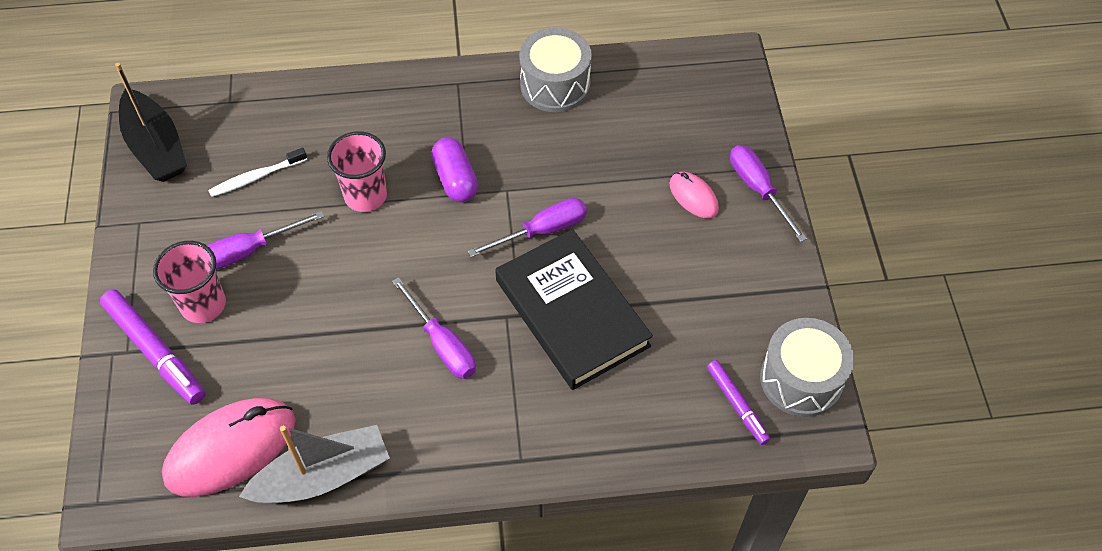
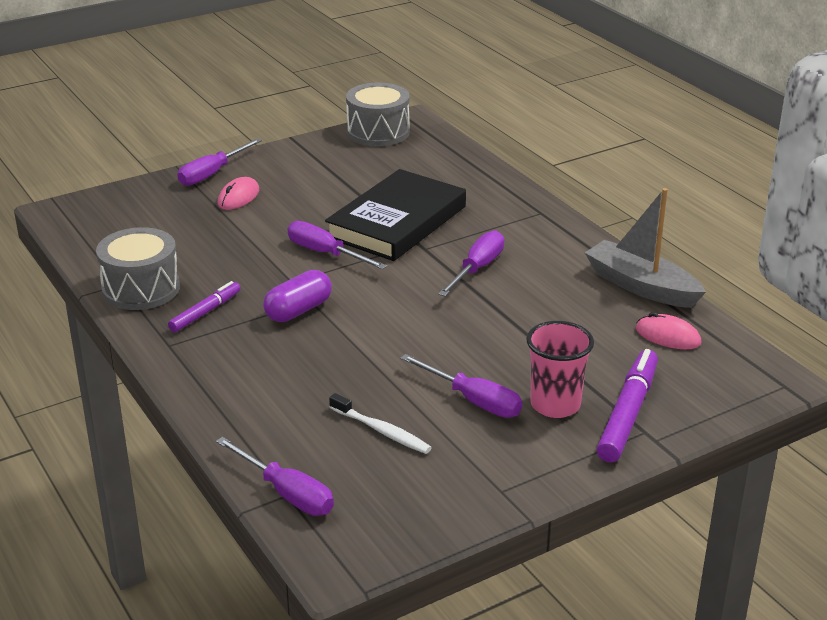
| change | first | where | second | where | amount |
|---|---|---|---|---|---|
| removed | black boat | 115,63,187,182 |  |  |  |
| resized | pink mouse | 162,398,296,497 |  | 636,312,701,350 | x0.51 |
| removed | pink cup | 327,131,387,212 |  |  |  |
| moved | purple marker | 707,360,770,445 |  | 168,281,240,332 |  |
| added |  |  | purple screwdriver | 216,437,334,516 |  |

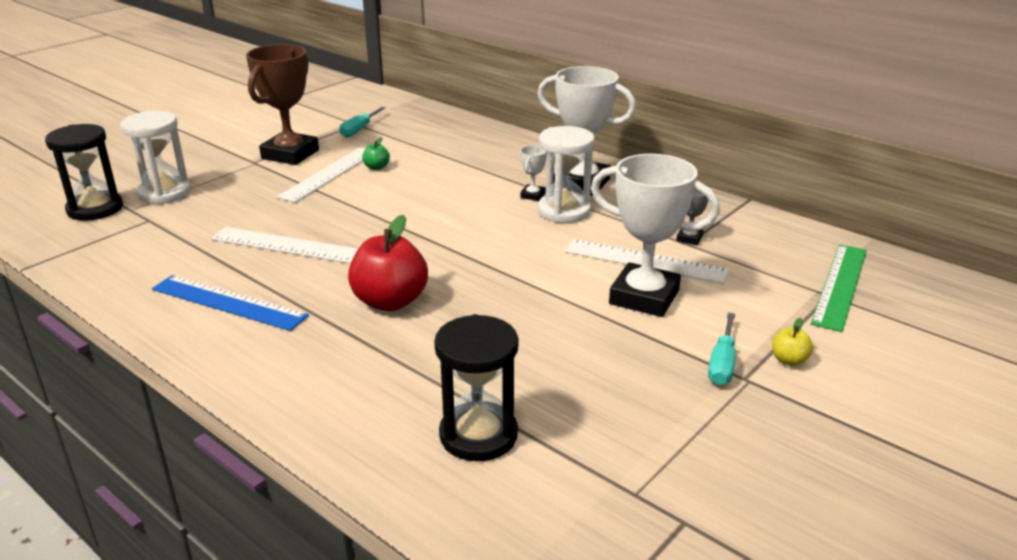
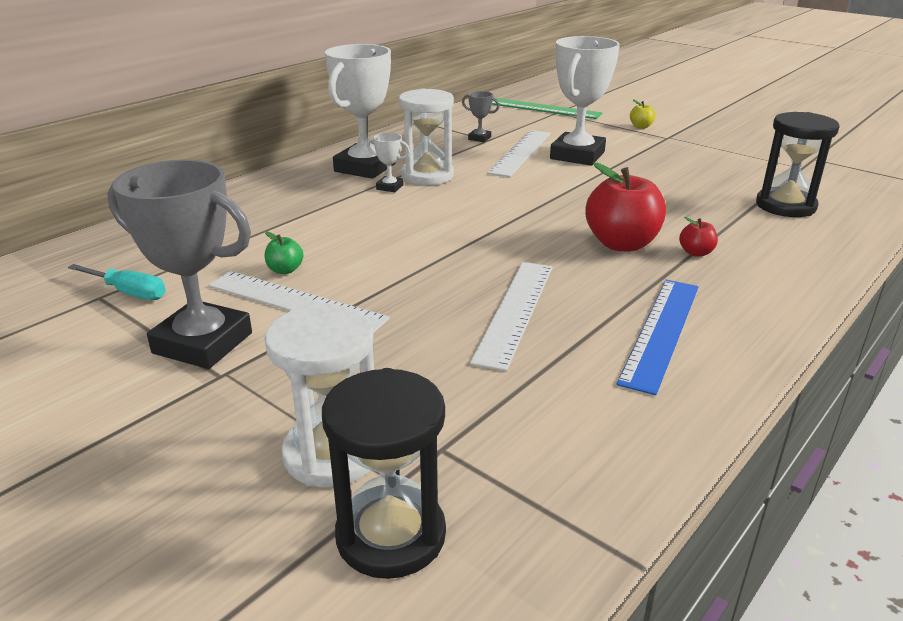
| change | first | where | second | where | amount |
|---|---|---|---|---|---|
| recoloured | brown trophy | 246,44,319,165 | grey trophy | 107,159,252,369 |  |
| removed | turquoise screwdriver | 708,312,736,385 |  |  |  |
| added |  |  | red apple | 679,217,718,257 |  |

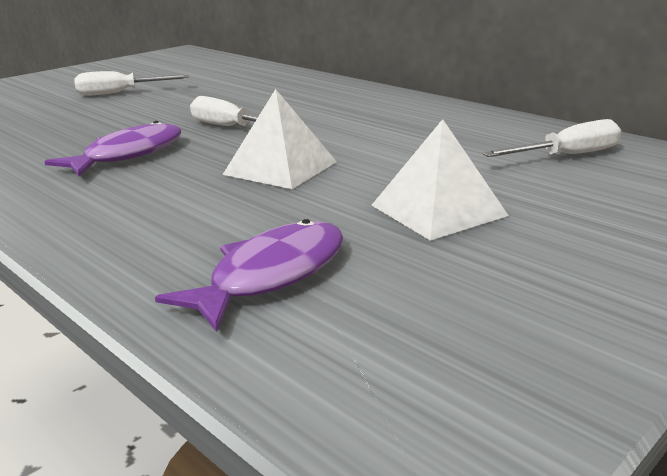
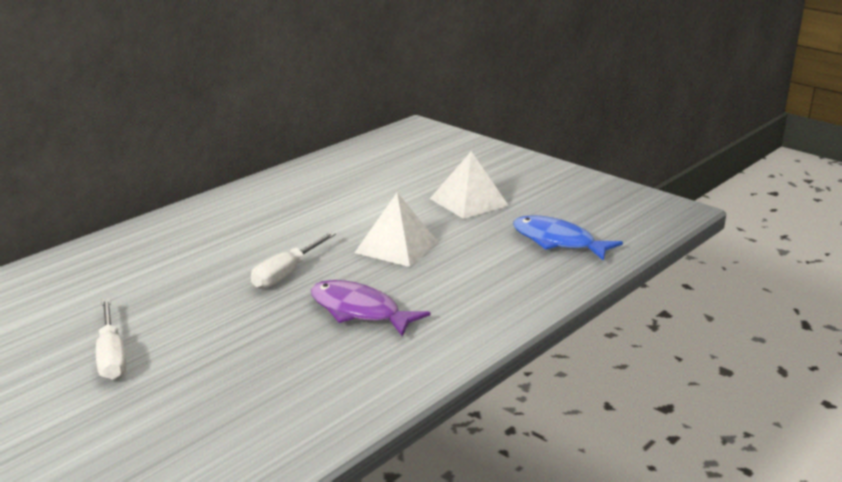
| change | first | where | second | where | amount |
|---|---|---|---|---|---|
| recoloured | purple fish | 155,219,343,332 | blue fish | 513,215,623,261 |  |
| removed | white screwdriver | 483,119,621,157 |  |  |  |

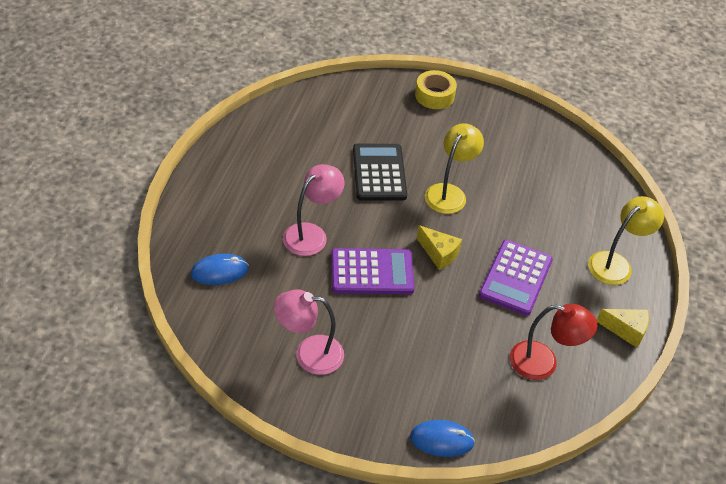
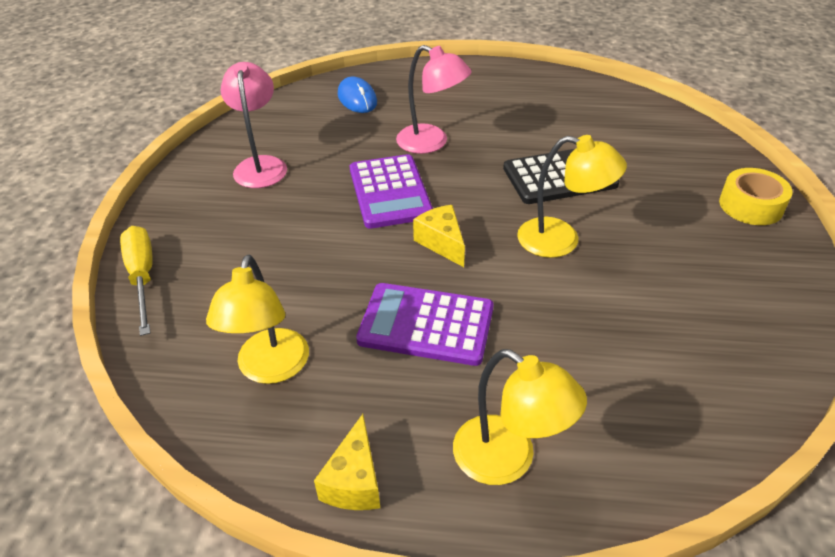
| change | first | where | second | where | amount |
|---|---|---|---|---|---|
| replaced | blue mouse | 410,420,475,457 | yellow screwdriver | 120,226,153,336 |  |
| turned | yellow cheese | 417,225,462,270 |  | 413,205,465,267 | 120 degrees clockwise |
| recoloured | red lamp | 510,304,597,380 | yellow lamp | 206,255,309,384 |  |

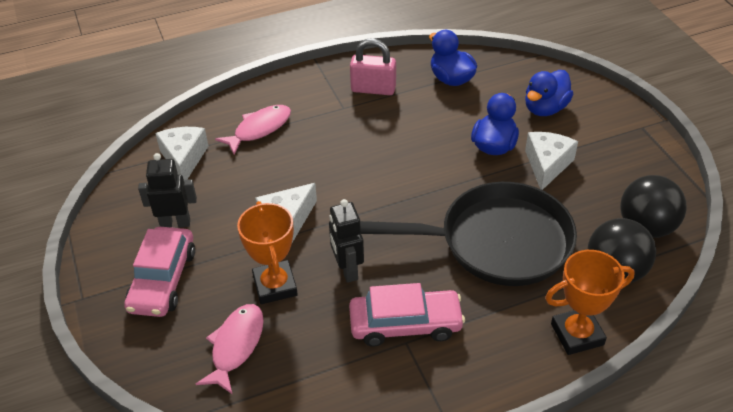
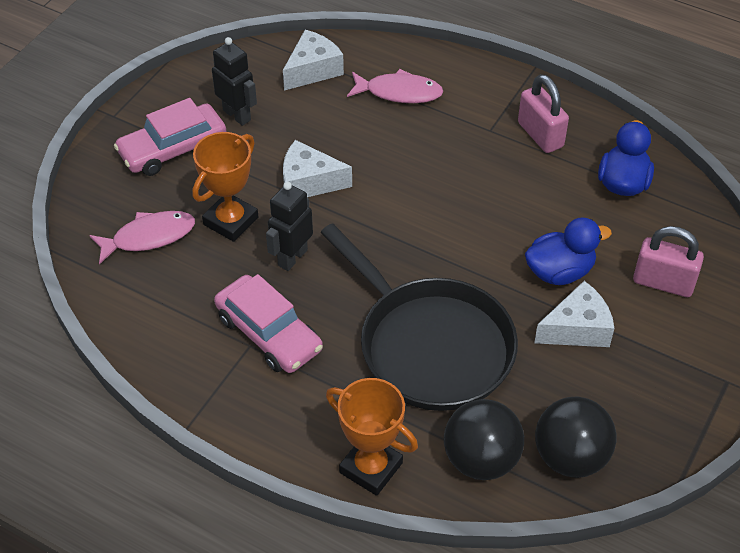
| change | first | where | second | where | amount |
|---|---|---|---|---|---|
| replaced | blue duck | 525,70,573,116 | pink padlock | 633,226,704,297 |  |

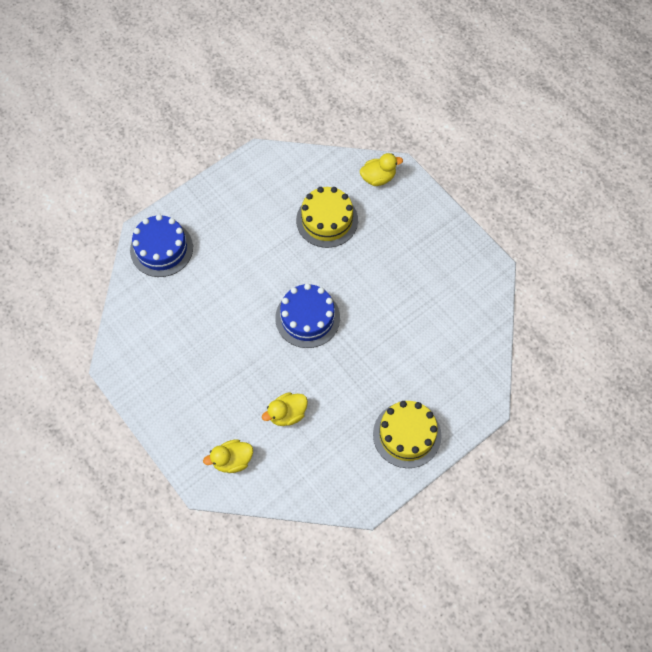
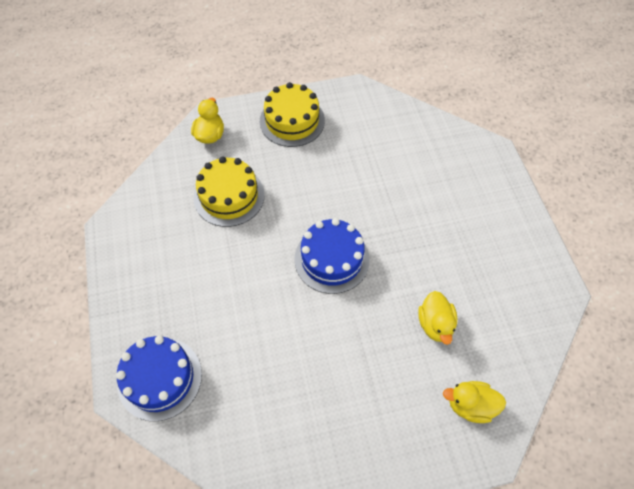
| change | first | where | second | where | amount |
|---|---|---|---|---|---|
| turned | yellow duck | 203,439,253,473 |  | 443,381,506,423 | 90 degrees clockwise |
| moved | yellow cake | 373,401,442,468 |  | 260,82,325,147 |  |

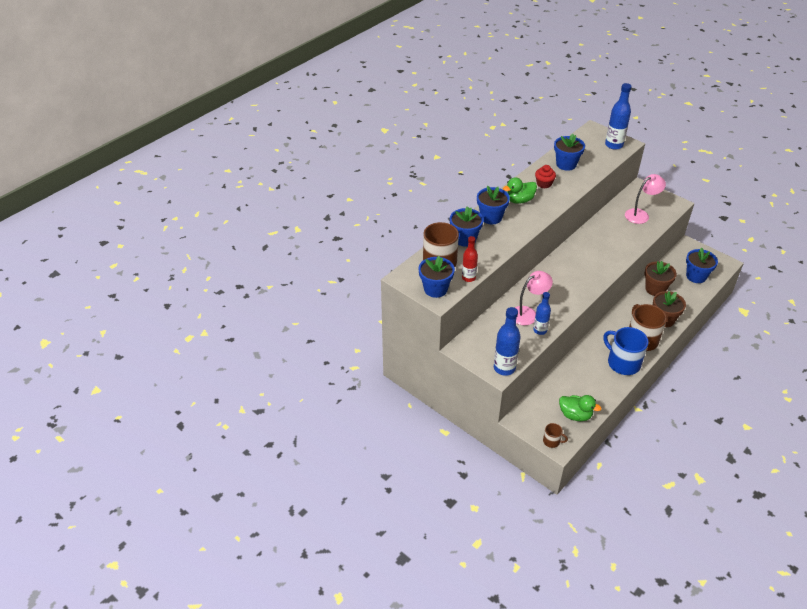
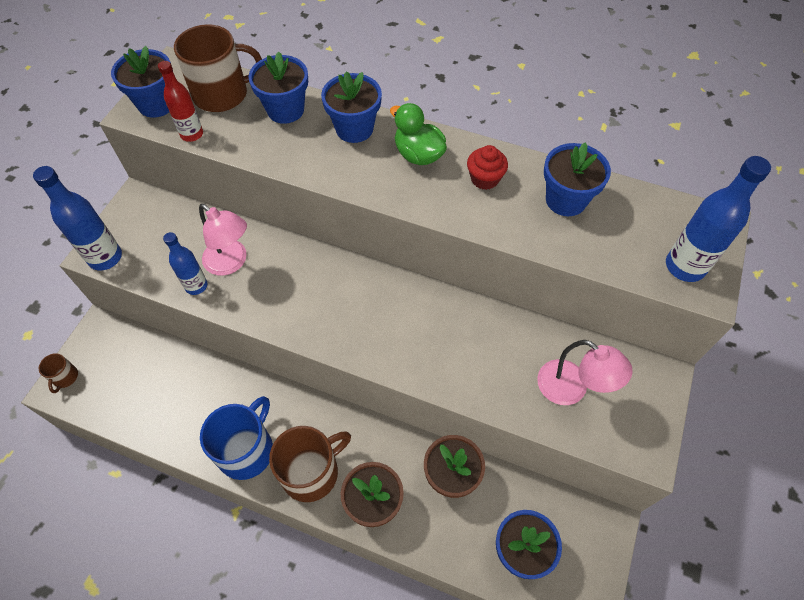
| change | first | where | second | where | amount |
|---|---|---|---|---|---|
| removed | green duck | 559,395,601,421 |  |  |  |

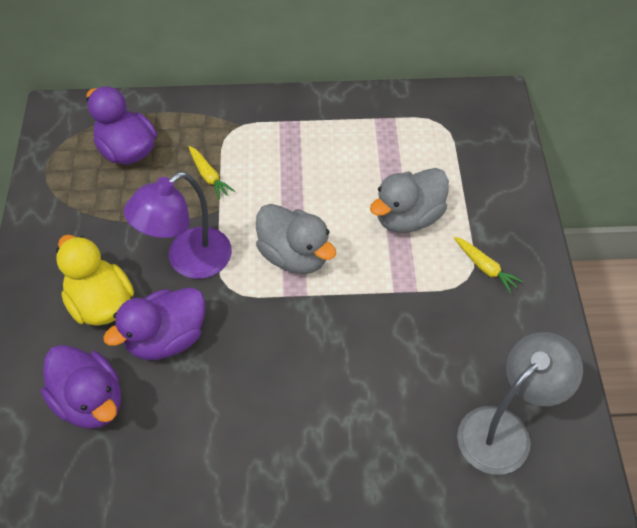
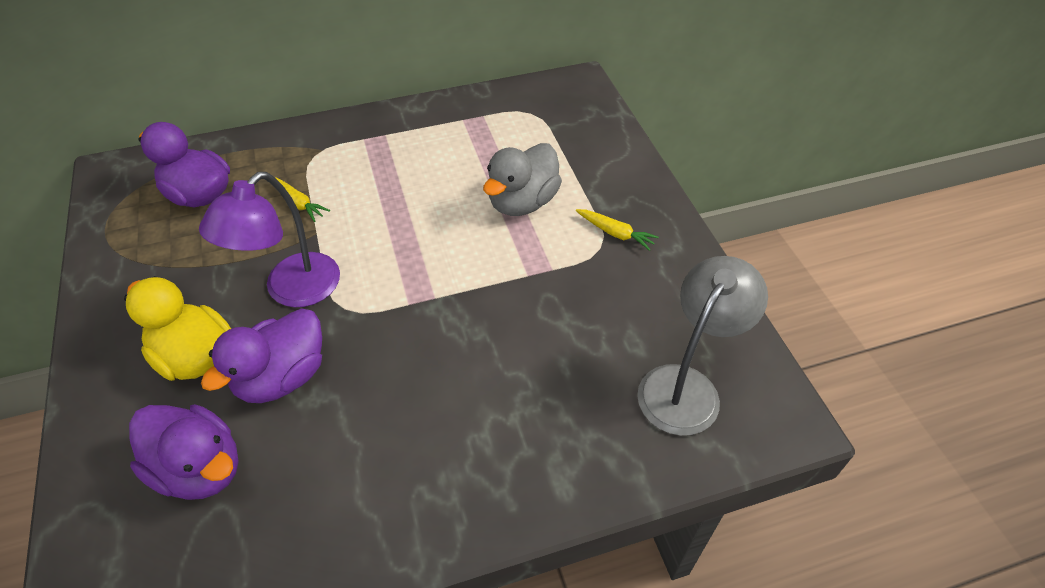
| change | first | where | second | where | amount |
|---|---|---|---|---|---|
| removed | grey duck | 256,204,336,274 |  |  |  |

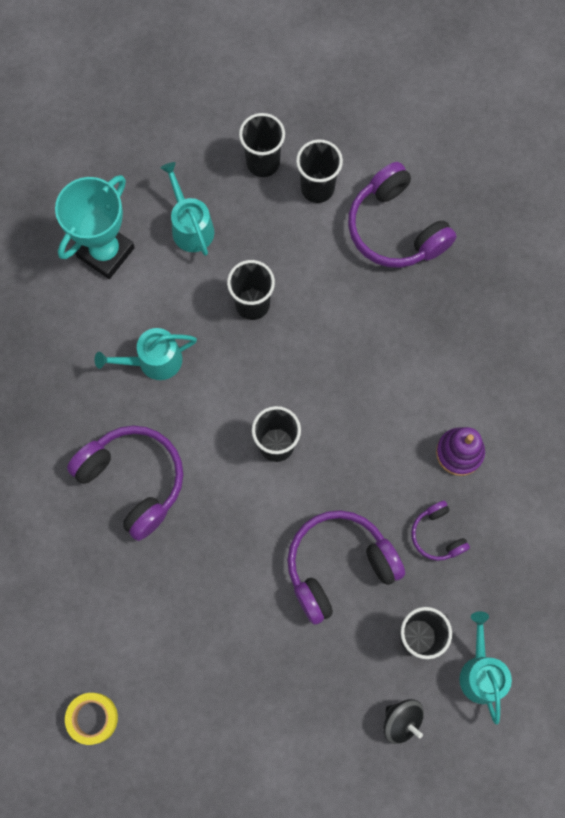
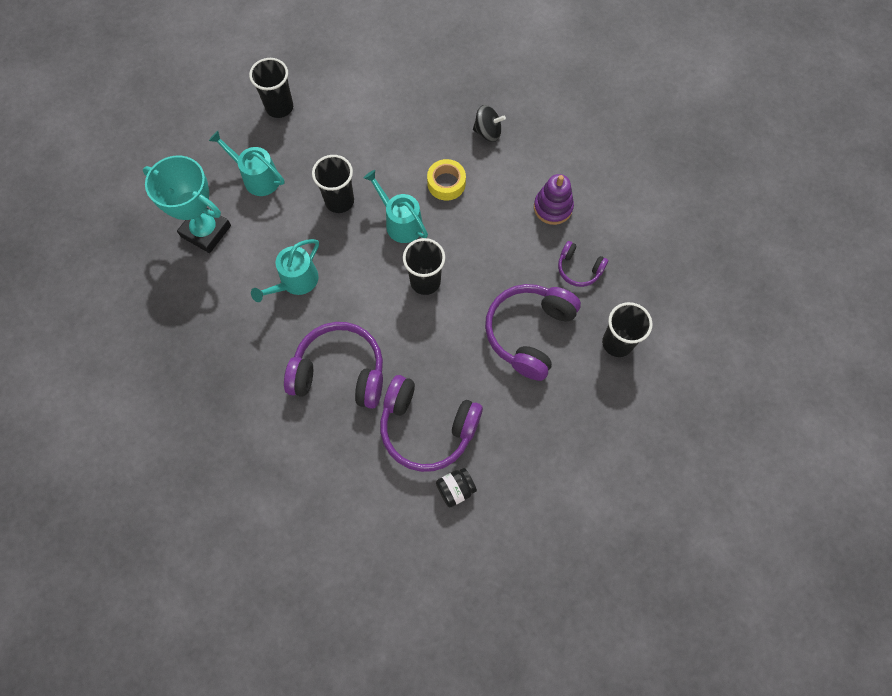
| change | first | where | second | where | amount |
|---|---|---|---|---|---|
| turned | turquoise trophy | 55,175,135,279 |  | 143,156,231,253 | 60 degrees counterclockwise |
| moved | yellow tape | 65,693,118,745 |  | 427,159,466,201 |  |
| removed | black cup | 296,139,343,203 |  |  |  |
| moved | purple headphones | 348,162,457,268 |  | 380,375,483,472 |  |
| moved | black spinning top | 384,699,424,744 |  | 473,105,506,142 |  |
| moved | turquoise watering can | 459,611,512,725 |  | 364,170,428,243 |  |
| added |  |  | black jar | 436,468,477,507 |  |

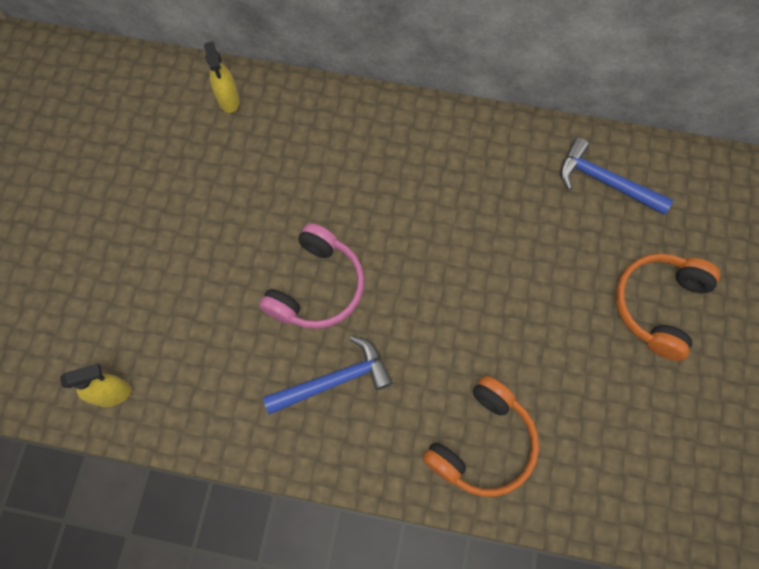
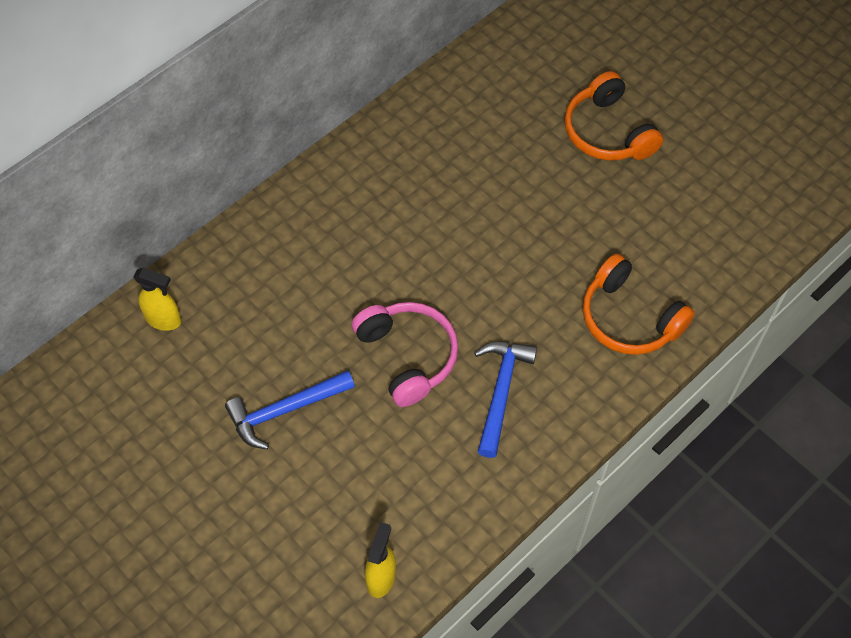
| change | first | where | second | where | amount |
|---|---|---|---|---|---|
| turned | orange headphones | 422,376,539,497 |  | 583,254,695,355 | 150 degrees clockwise |
| moved | blue hammer | 560,138,673,215 |  | 225,370,355,449 |  |

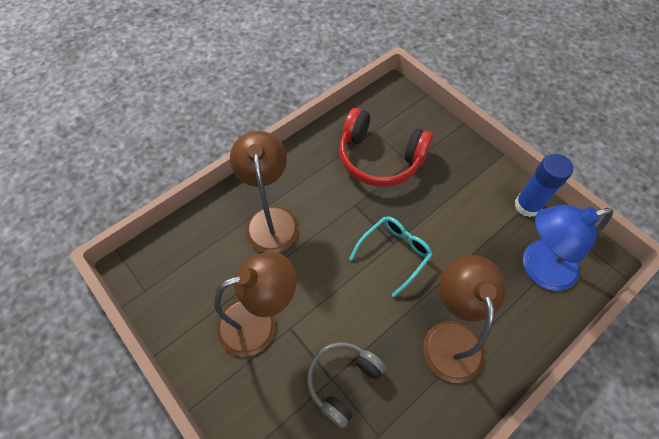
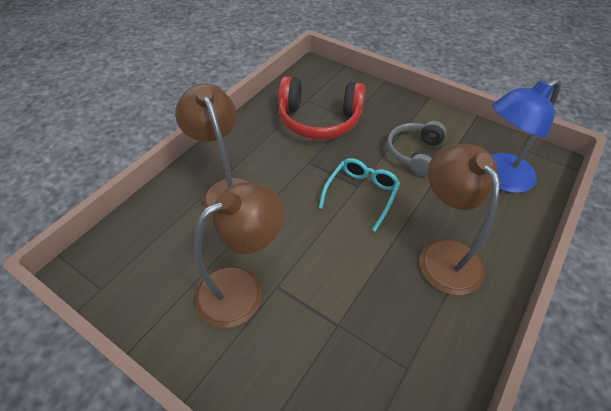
| change | first | where | second | where | amount |
|---|---|---|---|---|---|
| moved | grey headphones | 307,342,386,428 |  | 387,121,446,176 |  |
| removed | blue glue stick | 514,154,573,217 |  |  |  |

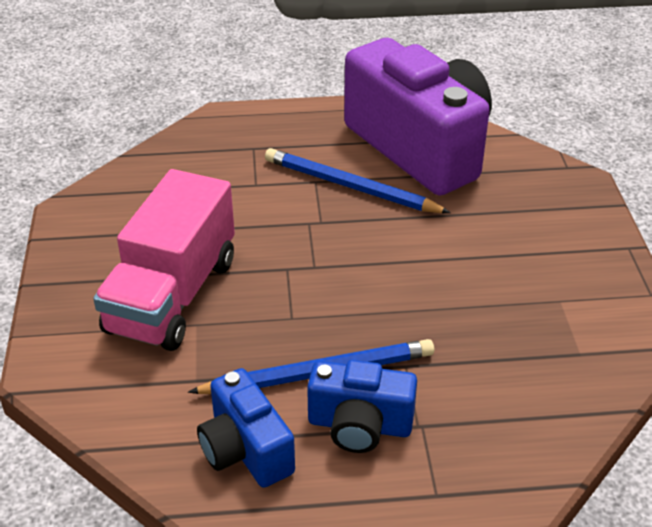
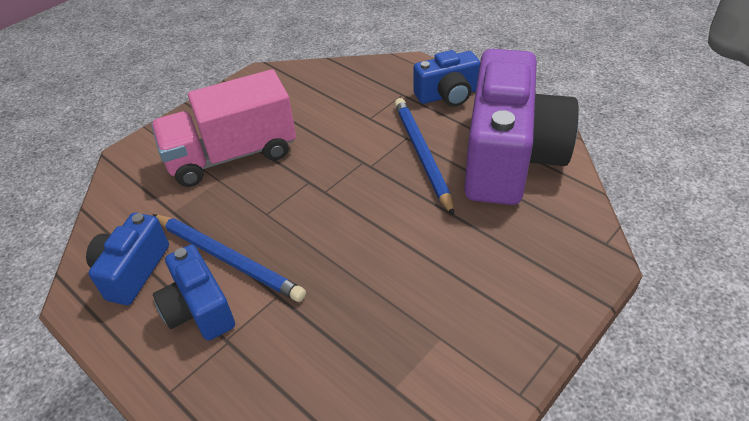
| change | first | where | second | where | amount |
|---|---|---|---|---|---|
| added |  |  | blue camera | 413,50,480,107 |  |

